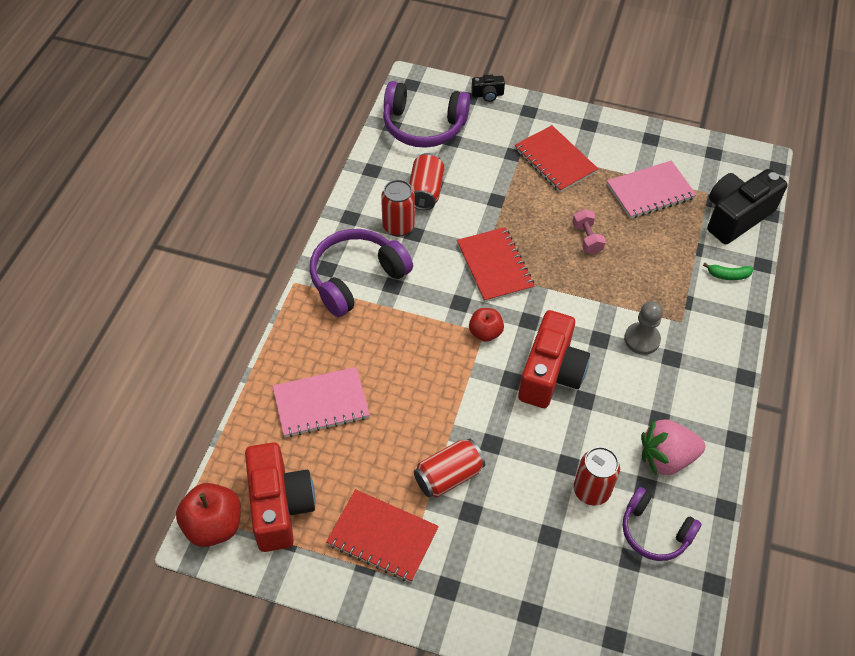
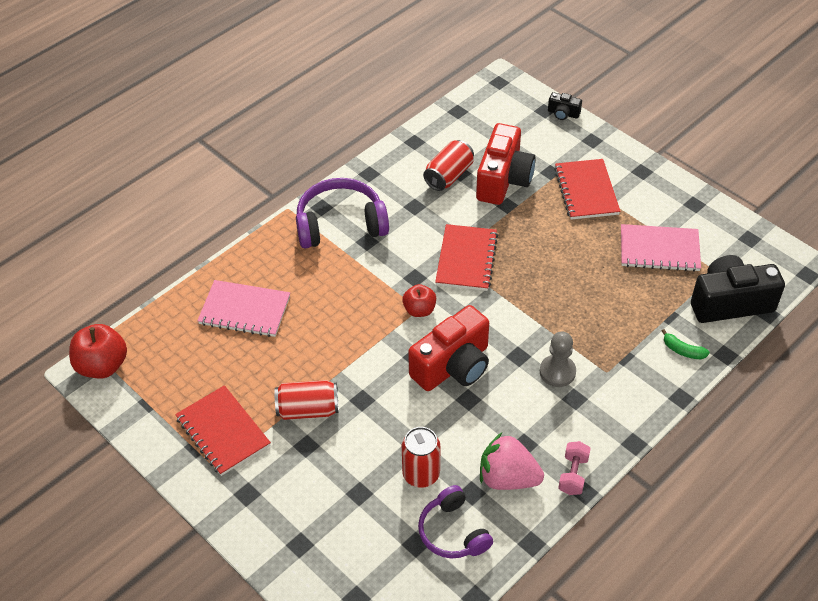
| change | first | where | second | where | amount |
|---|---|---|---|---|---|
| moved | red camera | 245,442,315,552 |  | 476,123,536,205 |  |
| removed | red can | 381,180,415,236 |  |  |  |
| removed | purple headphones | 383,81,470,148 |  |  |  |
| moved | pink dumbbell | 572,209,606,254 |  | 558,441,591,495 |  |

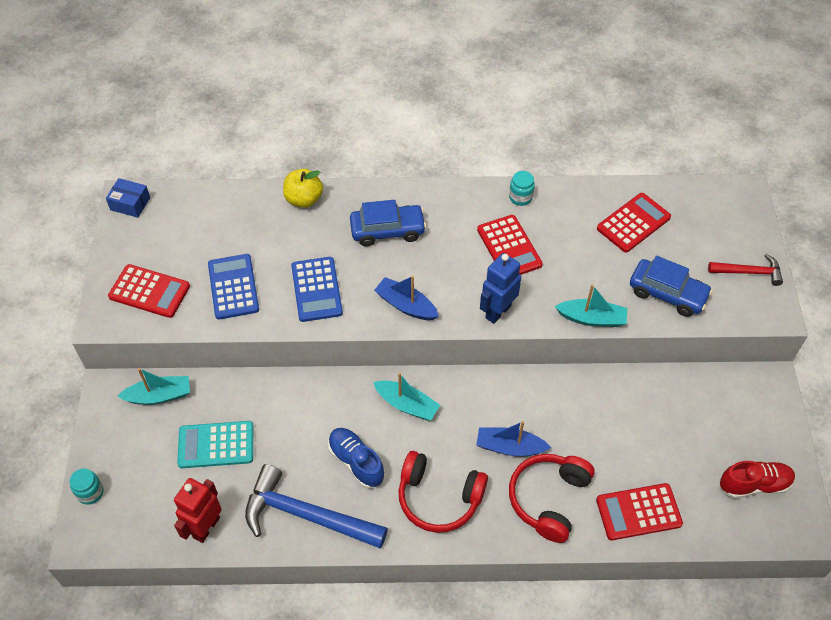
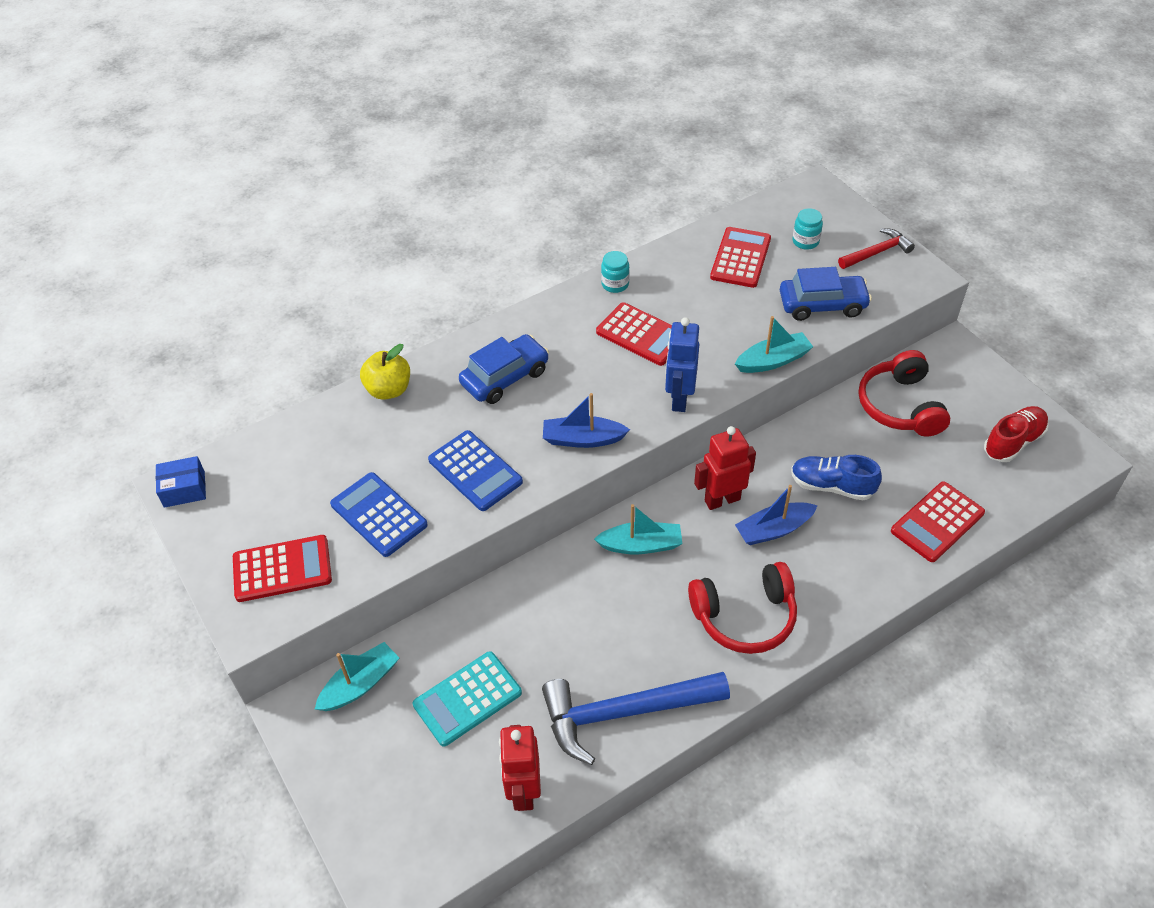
| change | first | where | second | where | amount |
|---|---|---|---|---|---|
| moved | turquoise jar | 70,468,104,505 |  | 793,208,823,250 |  |
| moved | blue shoe | 328,428,385,489 |  | 791,455,882,500 |  |
| moved | red headphones | 509,454,595,543 |  | 859,350,950,437 |  |
| added |  |  | red robot | 694,426,756,510 |  |

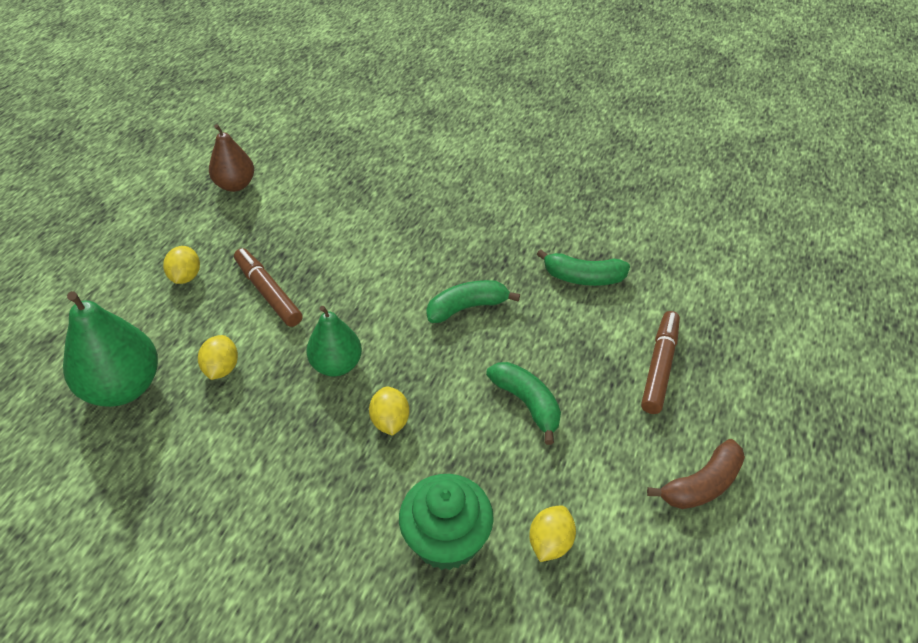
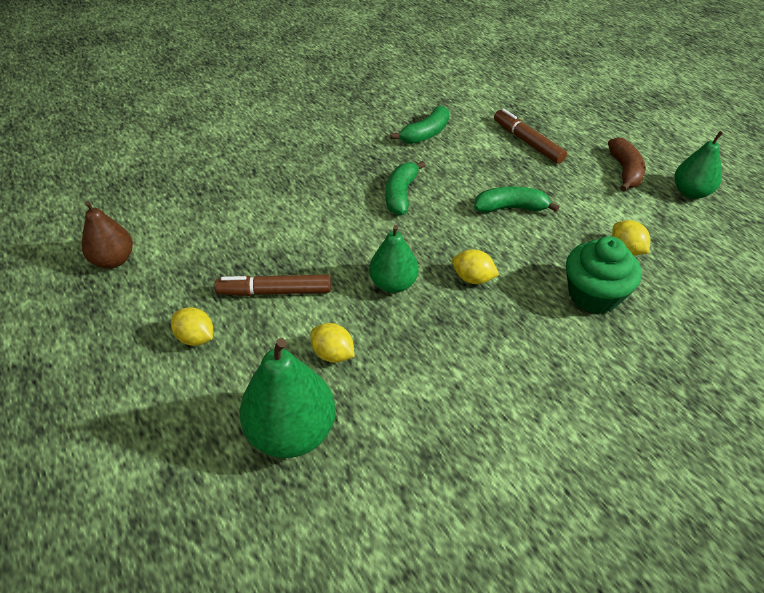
| change | first | where | second | where | amount |
|---|---|---|---|---|---|
| added |  |  | green pear | 675,131,723,199 |  |

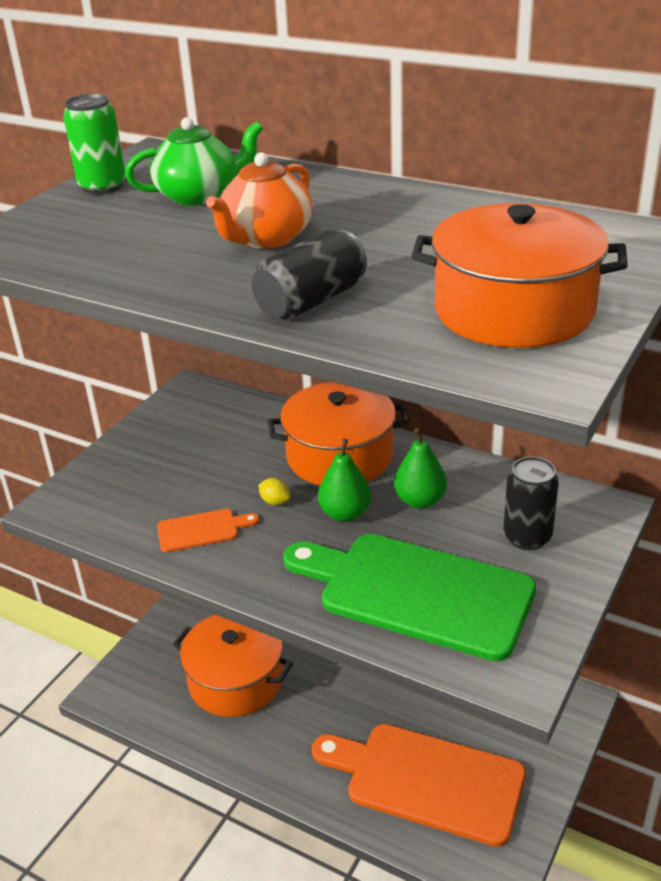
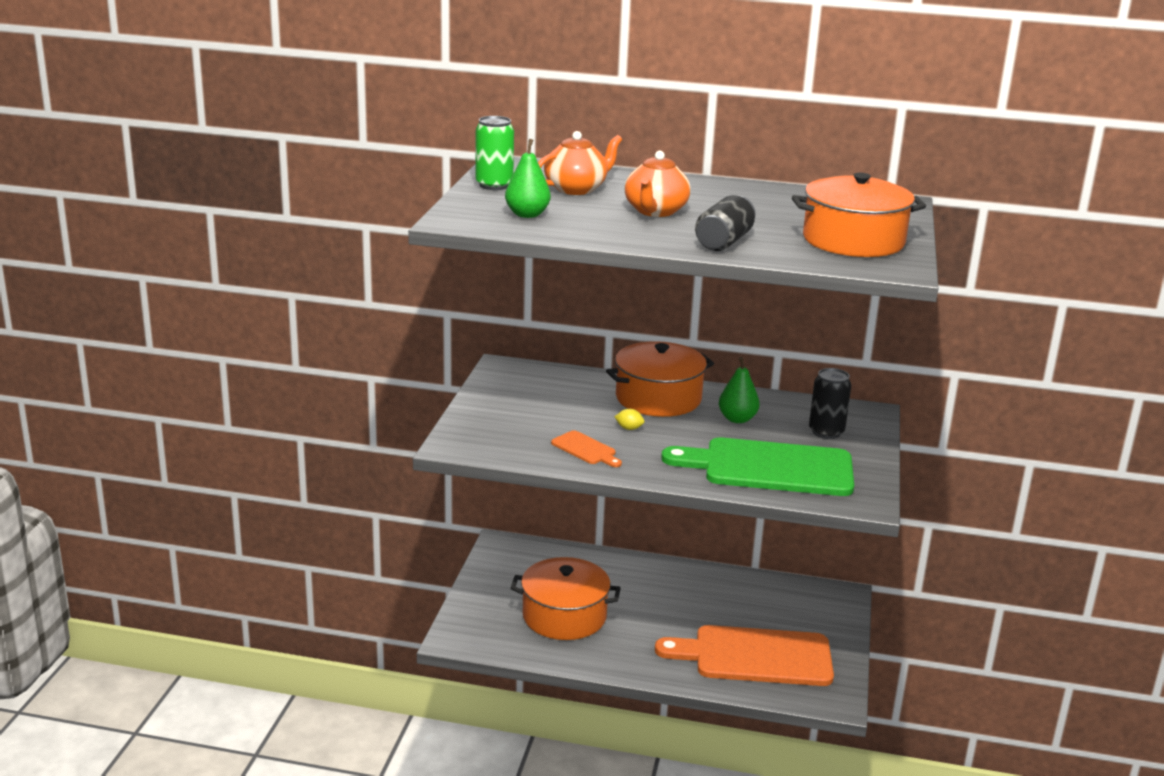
| change | first | where | second | where | amount |
|---|---|---|---|---|---|
| recoloured | green teapot | 125,117,263,206 | orange teapot | 538,131,622,195 |  |
| turned | orange cutting board | 157,509,259,552 |  | 551,430,622,467 | 75 degrees clockwise |
| moved | green pear | 318,439,371,522 |  | 505,139,551,218 |  |

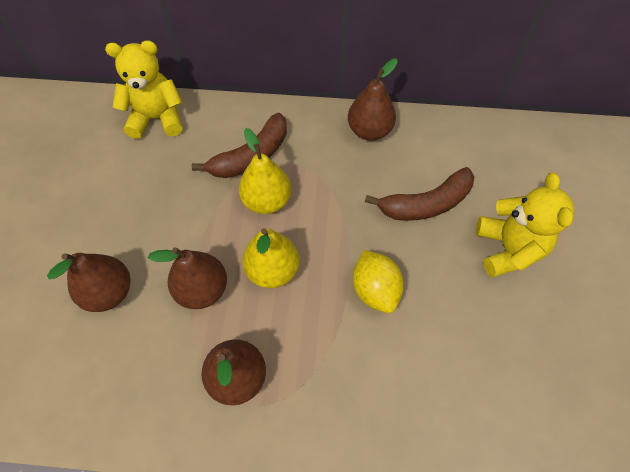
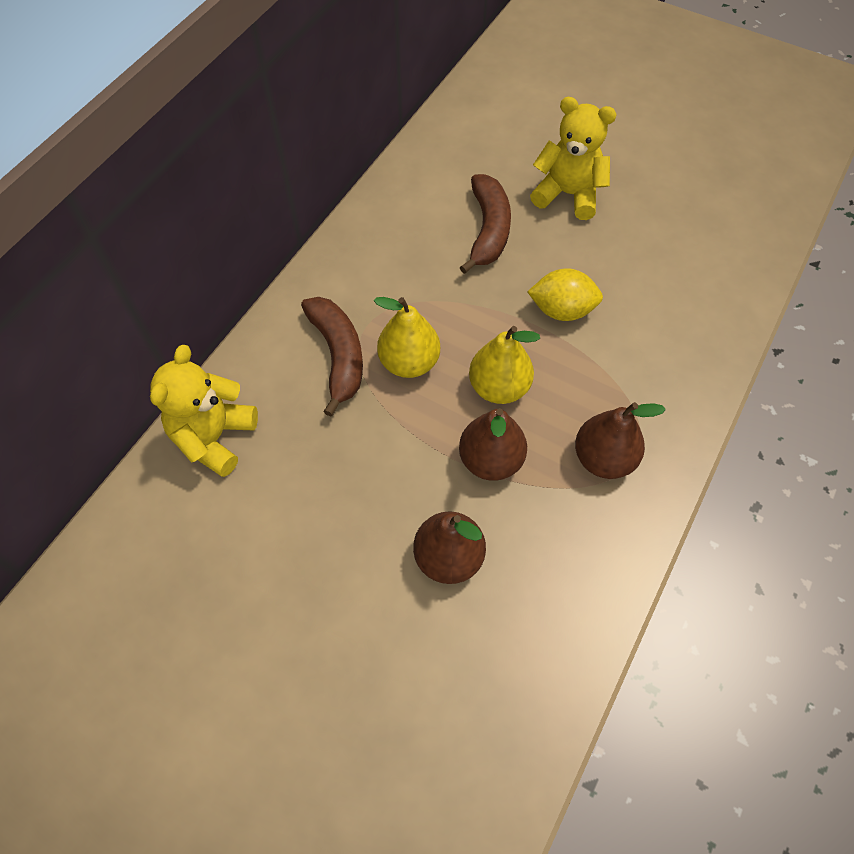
| change | first | where | second | where | amount |
|---|---|---|---|---|---|
| removed | brown pear | 348,59,398,141 |  |  |  |

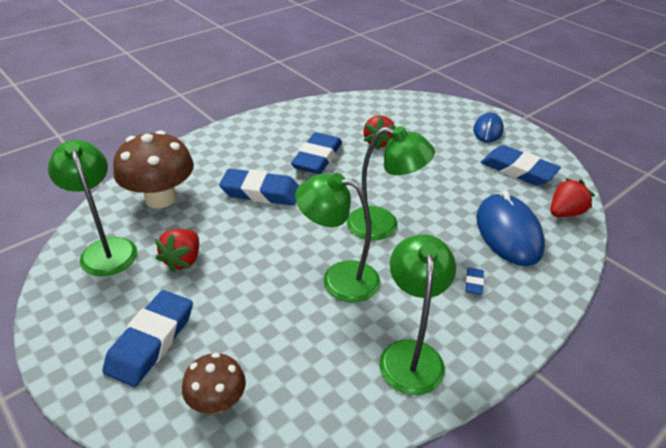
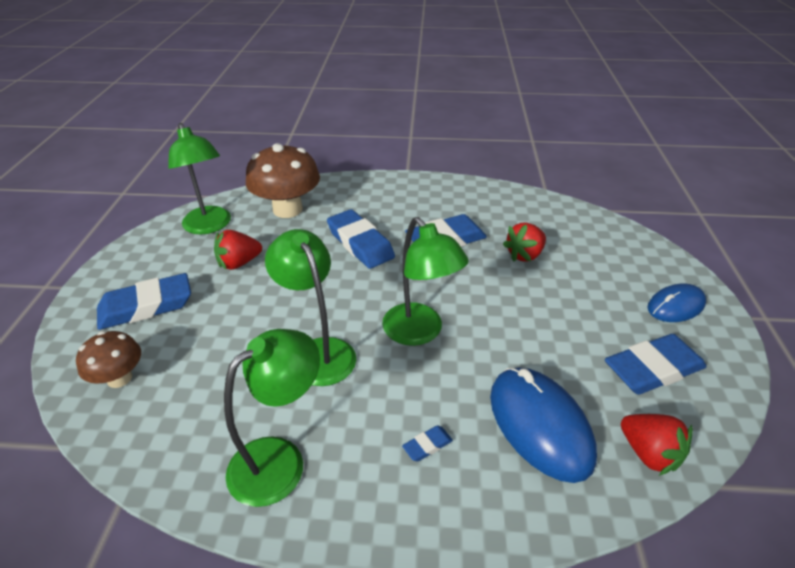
| change | first | where | second | where | amount |
|---|---|---|---|---|---|
| turned | green lamp | 48,140,137,276 |  | 168,123,231,234 | 135 degrees clockwise |
| turned | blue mouse | 476,191,545,266 |  | 490,367,597,483 | 60 degrees counterclockwise |
| turned | blue eraser | 481,145,561,186 |  | 605,334,707,395 | 75 degrees clockwise |
| turned | red strawberry | 550,178,595,217 |  | 621,414,693,476 | 45 degrees clockwise |

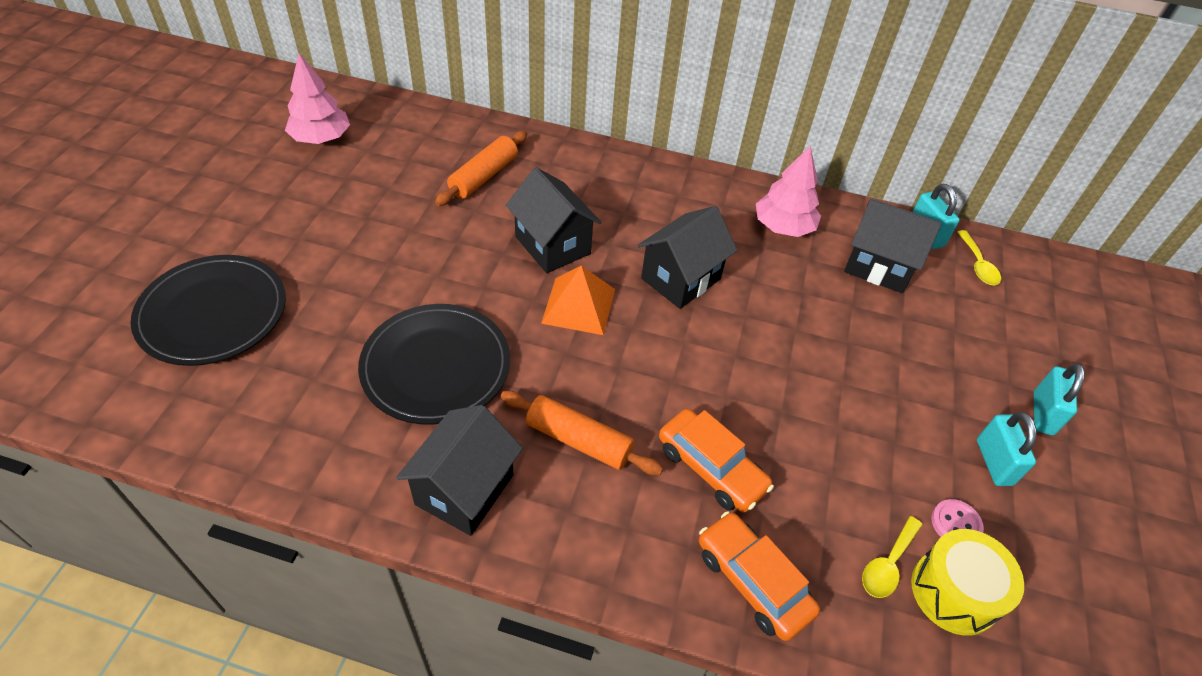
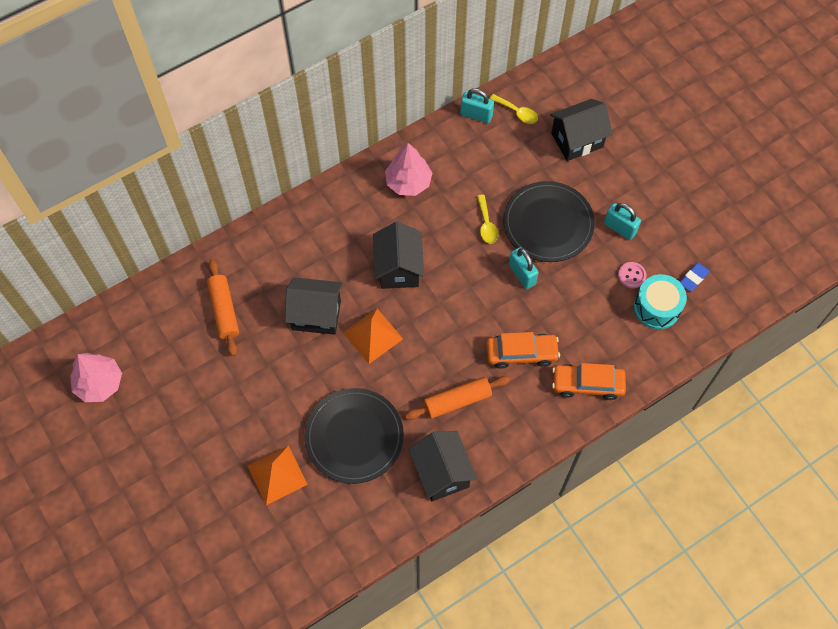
| change | first | where | second | where | amount |
|---|---|---|---|---|---|
| moved | black plate | 131,255,286,366 |  | 503,181,595,262 |  |
| moved | black house | 844,198,942,293 |  | 550,99,613,161 |  |
| moved | yellow spoon | 862,516,922,598 |  | 477,195,498,244 |  |
| recoloured | yellow drum | 911,529,1024,636 | turquoise drum | 634,274,687,329 |  |
| moved | turquoise padlock | 1034,363,1085,435 |  | 509,247,539,289 |  |
| added |  |  | orange pyramid | 248,446,308,505 |  |
| added |  |  | blue eraser | 680,262,710,292 |  |

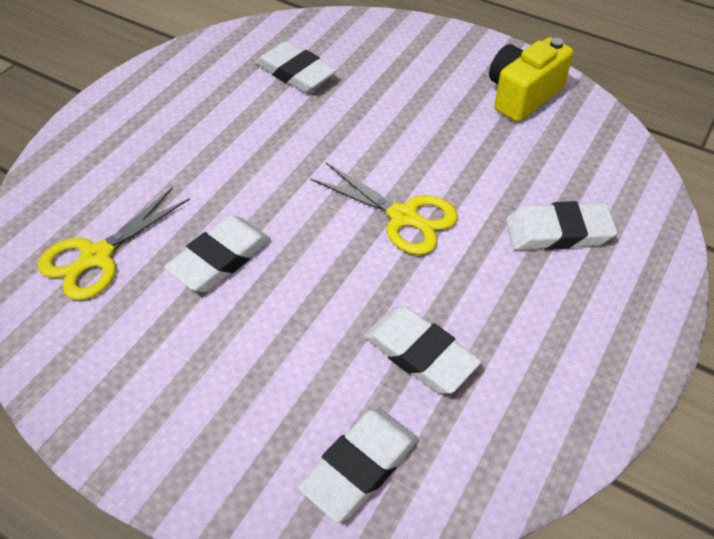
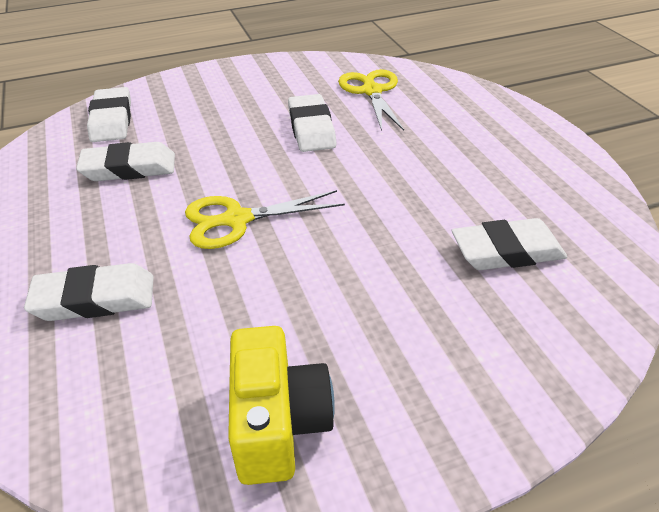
| change | first | where | second | where | amount |
|---|---|---|---|---|---|
| turned | white eraser | 506,201,617,250 |  | 24,263,154,321 | 45 degrees clockwise |

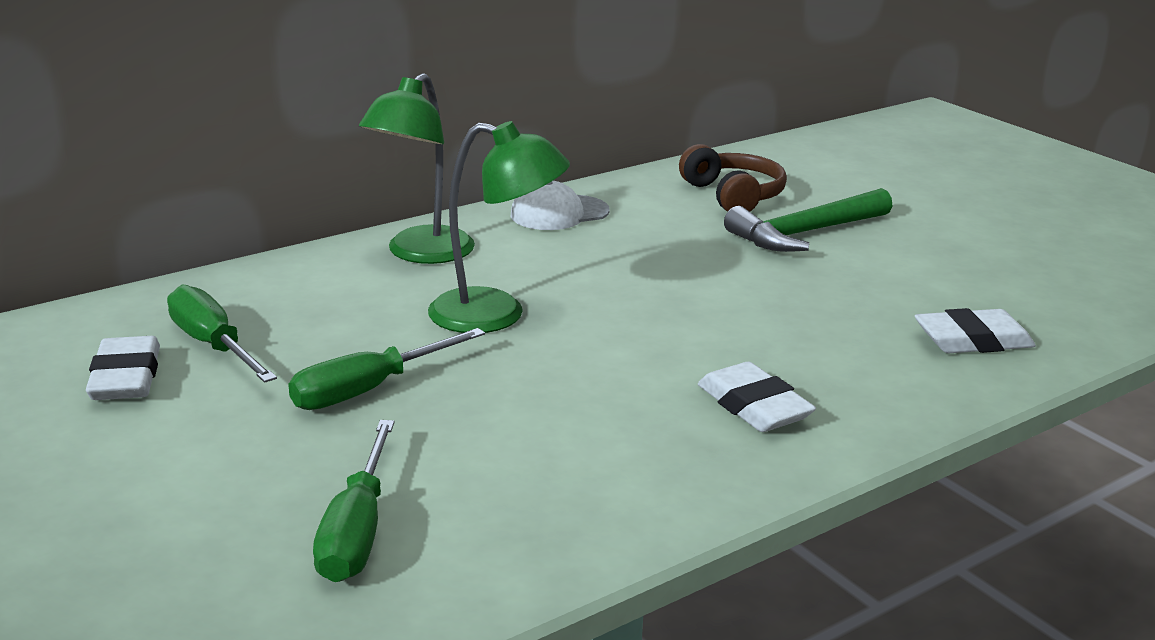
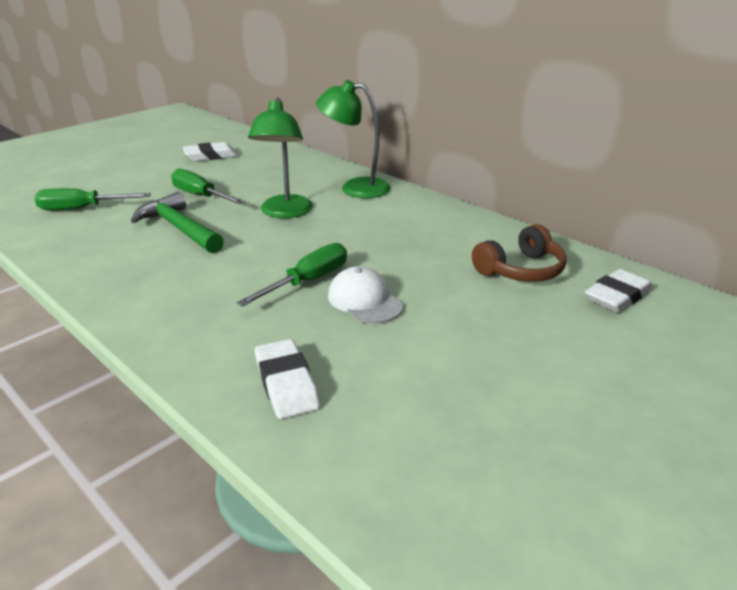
| change | first | where | second | where | amount |
|---|---|---|---|---|---|
| moved | green screwdriver | 167,284,277,383 |  | 237,243,347,306 |  |
| moved | white cap | 511,181,610,230 |  | 328,266,403,324 |  |
| moved | white eraser | 698,362,816,432 |  | 585,269,652,313 |  |
| moved | green hammer | 724,188,892,252 |  | 131,192,224,253 |  |

